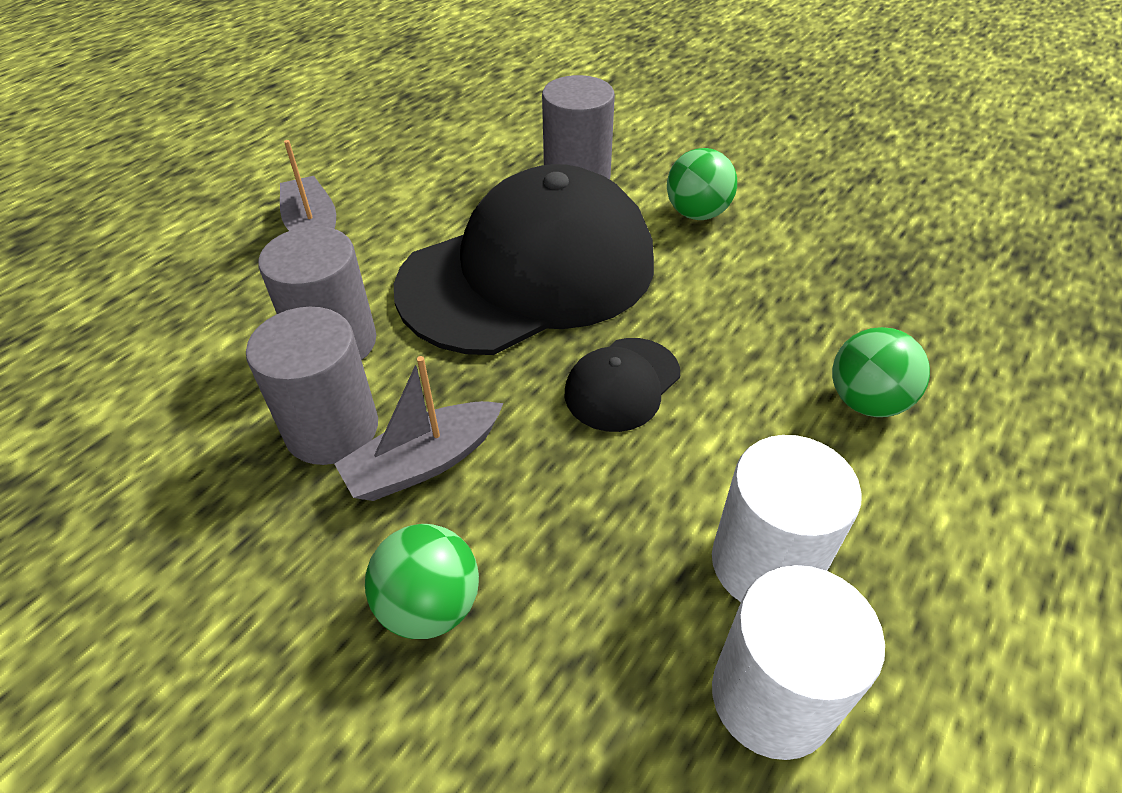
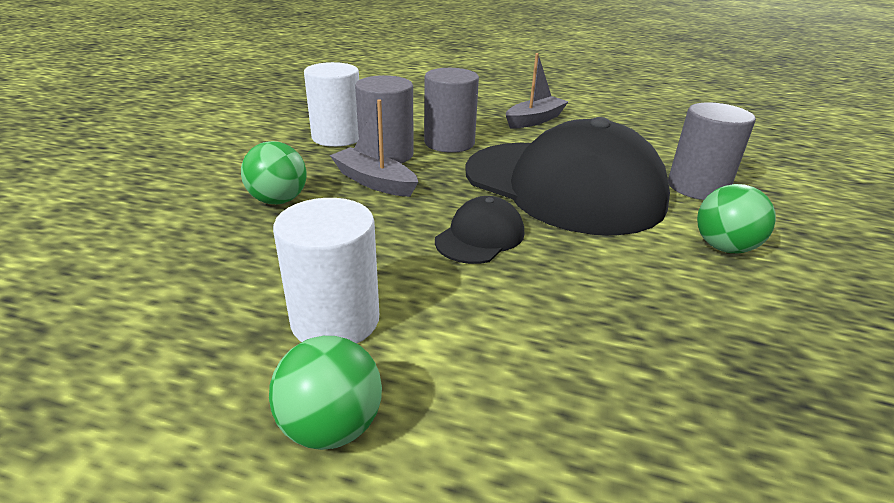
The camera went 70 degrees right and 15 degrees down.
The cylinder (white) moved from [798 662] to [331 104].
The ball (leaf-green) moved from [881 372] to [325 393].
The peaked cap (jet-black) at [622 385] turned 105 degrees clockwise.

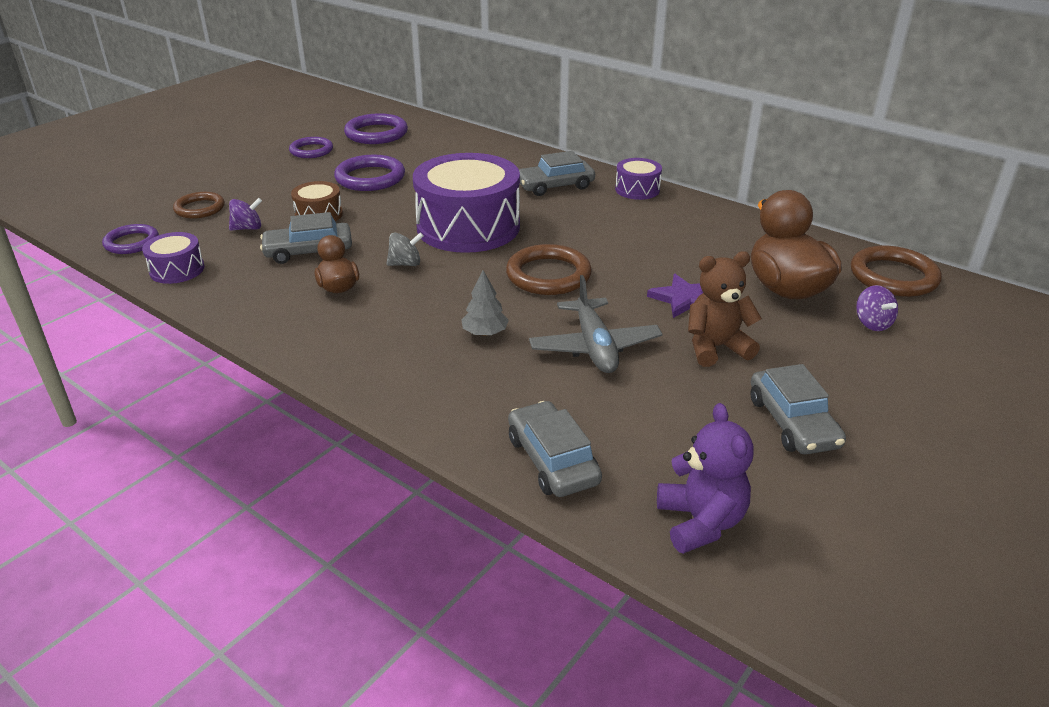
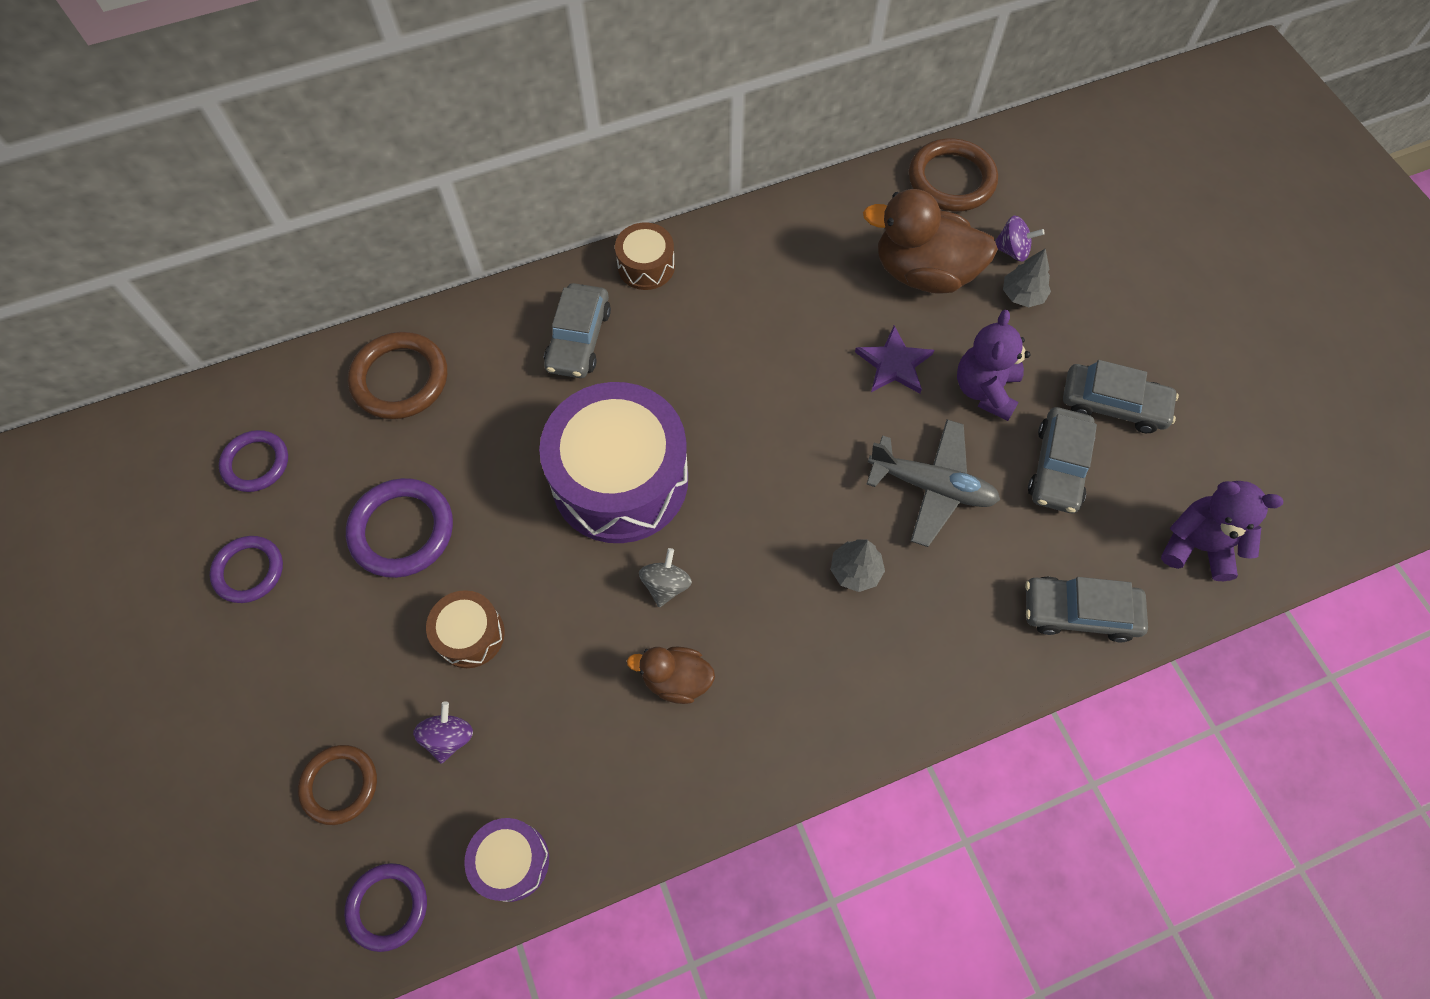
The camera went 60 degrees left and 30 degrees up.
The fir tree (grey) at [1027 277] appeared.
The car (grey) moved from [306 238] to [1062 460].
The ring (dark brown) moved from [549 269] to [397 375].
The snare drum (purple) at [638 179] became the snare drum (dark brown) at [645 256].
The stuffed bear (dark brown) at [725 309] became the stuffed bear (purple) at [994 365].
The ring (purple) at [376 128] changed to 0.66 times the size.

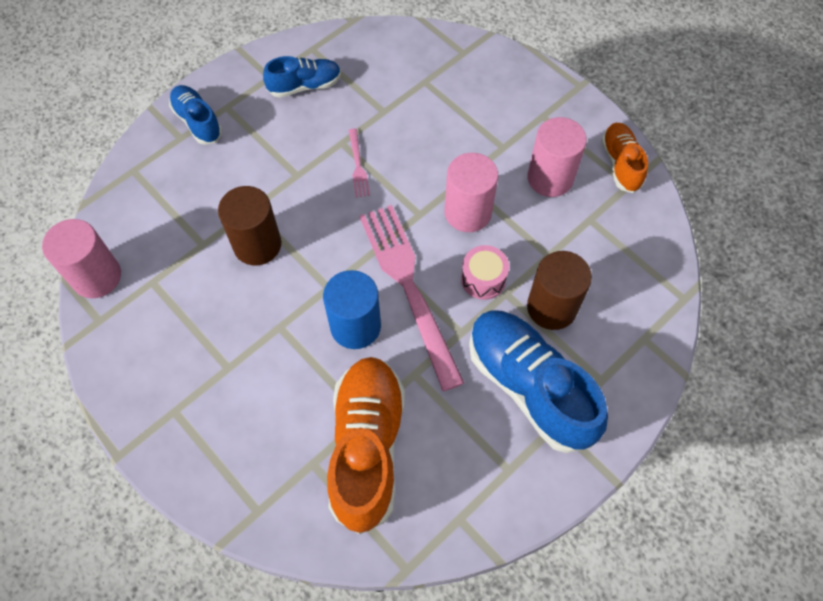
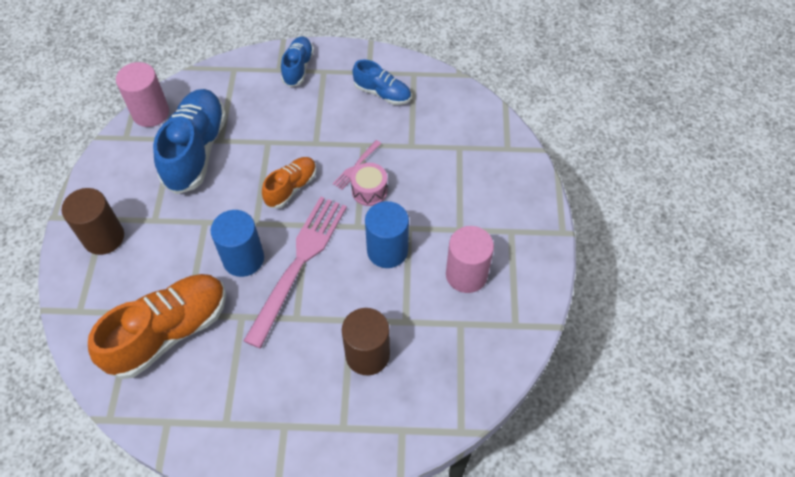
The camera went 45 degrees right and 5 degrees down.
The cylinder (dark brown) moved from [249 225] to [92 221].
The snare drum (pink) moved from [485 272] to [369 184].
The shoe (royal blue) moved from [538 381] to [190 141].
The shoe (orange-coloured) moved from [624 158] to [289 183].
The cylinder (pink) at [471 192] became the cylinder (royal blue) at [387 234].

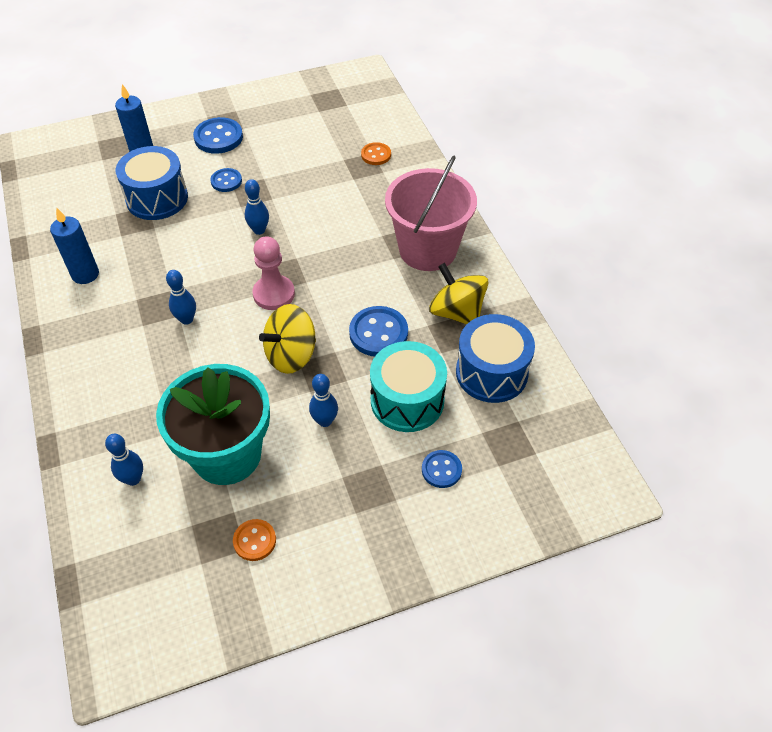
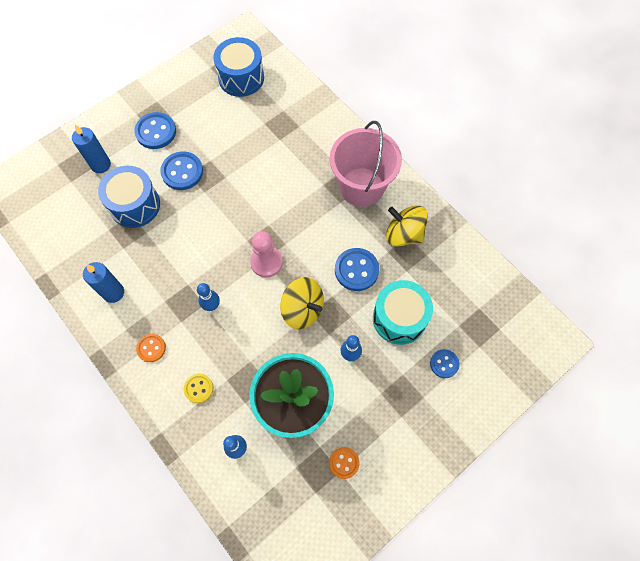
The camera went 20 degrees left and 15 degrees up.
The skittle (royal blue) at [257 207] disappeared.
The button (yellow) at [198 388] appeared.
The button (orange-coloured) moved from [376 153] to [151 348].
The snare drum (royal blue) moved from [495 358] to [238 67].
The toy top (yellow) at [287 339] turned 90 degrees counterclockwise.
The button (royal blue) at [226 180] changed to 1.64 times the size.

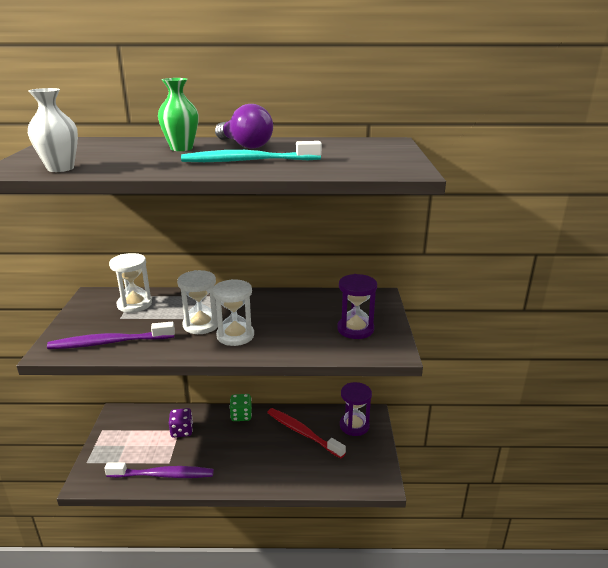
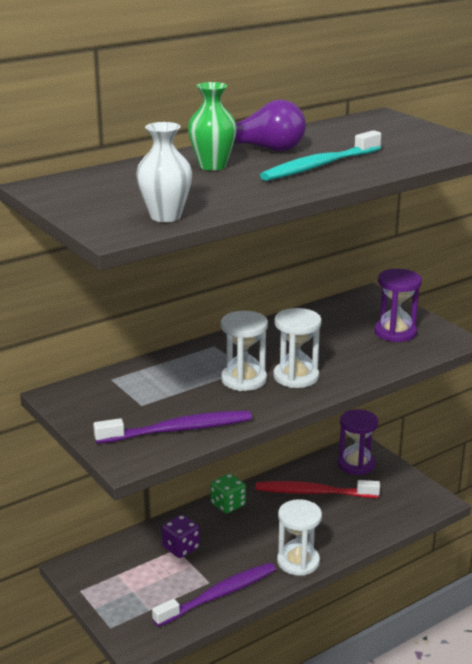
The camera went 35 degrees left and 0 degrees up.
The sandglass (white) moved from [130 283] to [299 537].
The tooth brush (purple) at [111 335] turned 150 degrees counterclockwise.

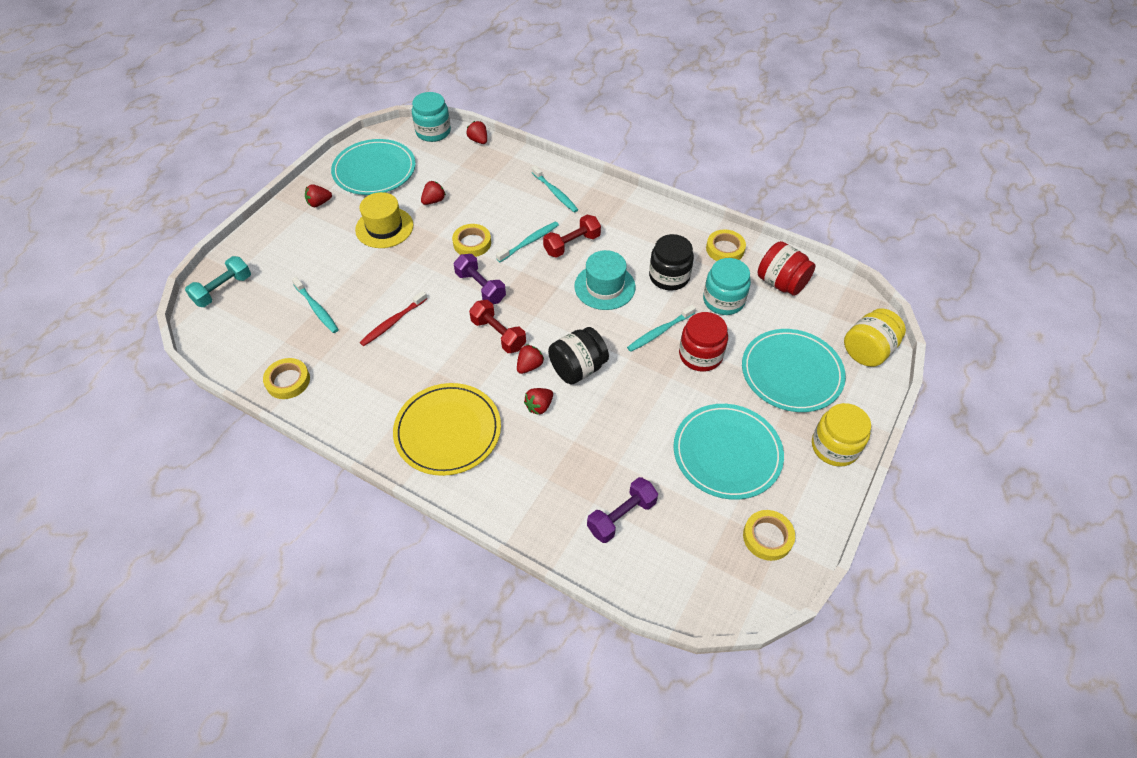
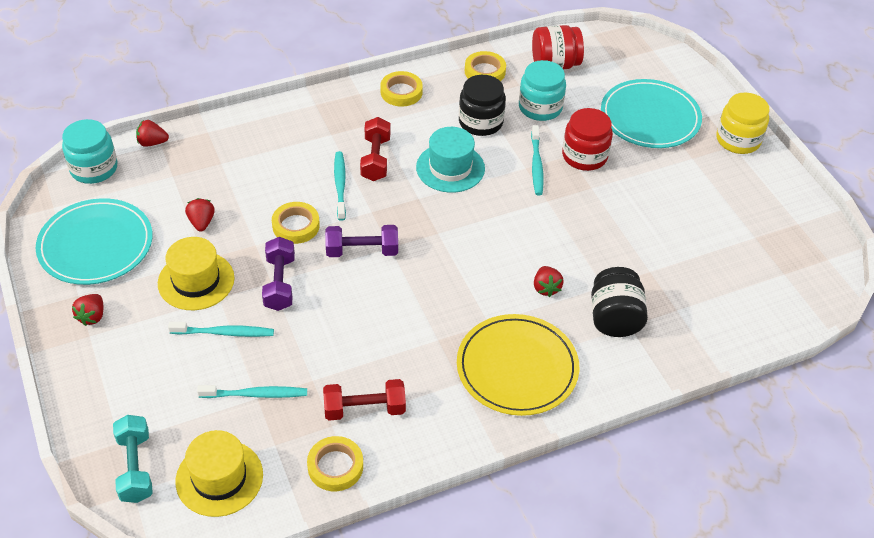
The camera went 55 degrees left and 5 degrees down.
The tooth brush (crimson) at [393 318] disappeared.
The strawberry (crimson) at [530 359] disappeared.
The plate (aqua) at [728 452] disappeared.
The jam jar (yellow) at [875 337] disappeared.
The hat (yellow) at [219 473] appeared.
The dumbbell (crimson) moved from [497 326] to [364 400].
The tooth brush (aqua) moved from [554 189] to [221 329].
The jam jar (jet-black) moved from [578 355] to [619 302].
The dumbbell (purple) moved from [622 510] to [278 274].
The sticky tape (yellow) moved from [769 535] to [401 89].

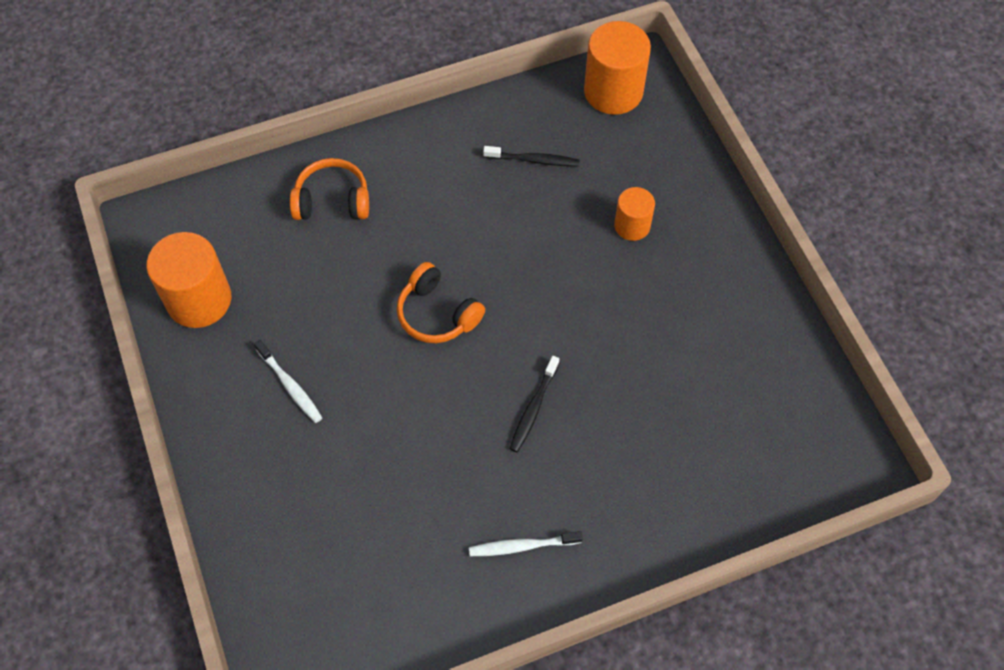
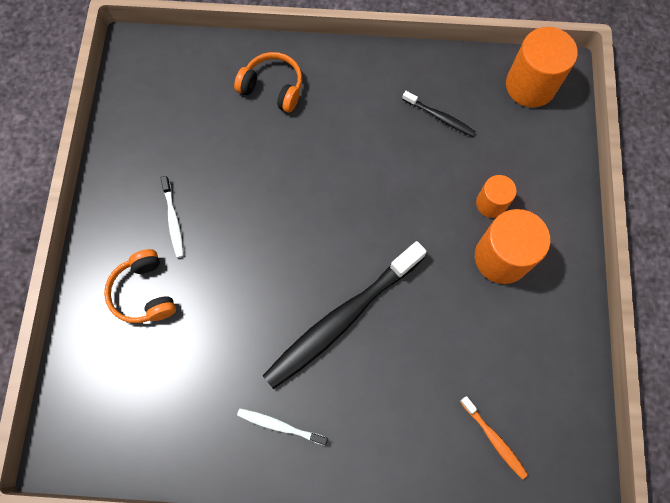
The camera went 25 degrees right and 10 degrees up.
The tooth brush (orange-coloured) at [494 438] appeared.
The cylinder (orange-coloured) moved from [188 280] to [512 246].
The headphones (orange-coloured) moved from [441 302] to [140 286].
The tooth brush (jet-black) at [534 404] changed to 2.26 times the size.

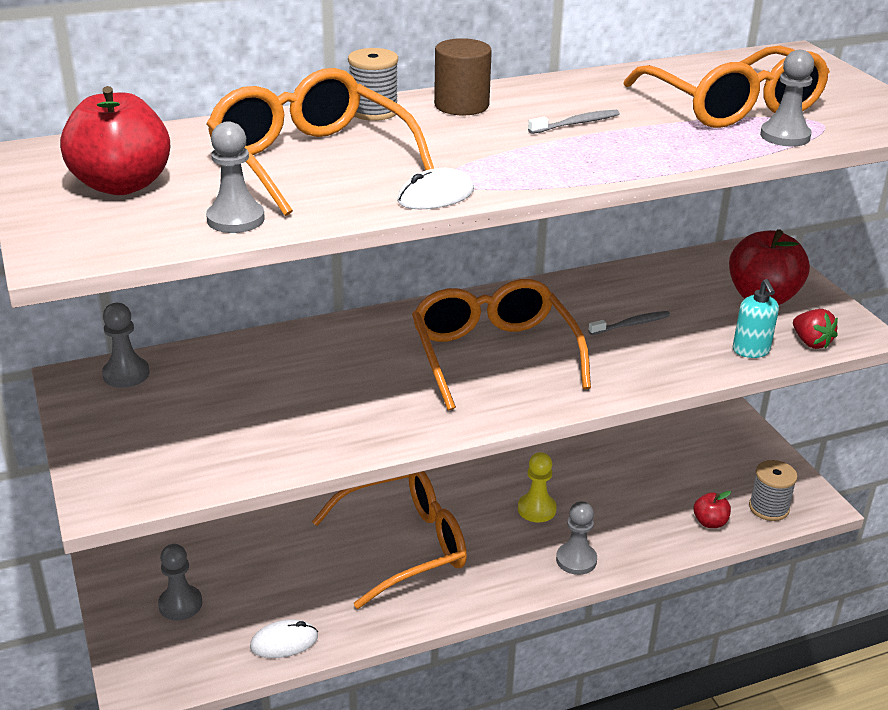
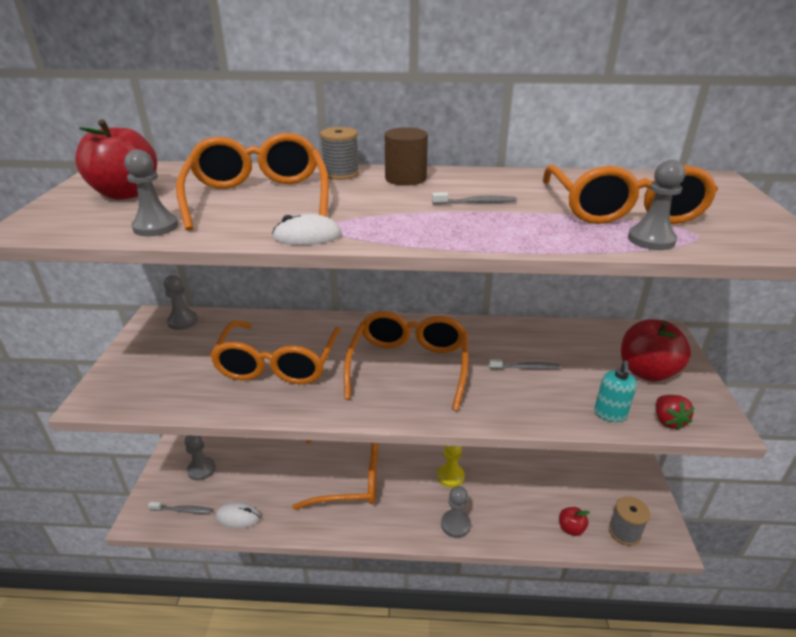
The camera went 25 degrees right and 0 degrees up.
The tooth brush (grey) at [180 508] appeared.
The eyeglasses (orange-coloured) at [275 352] appeared.

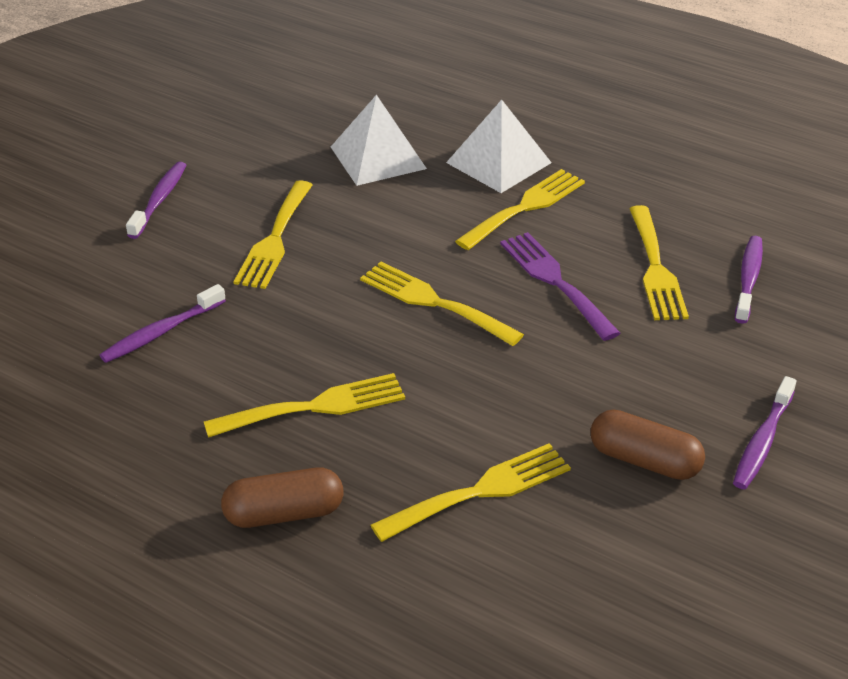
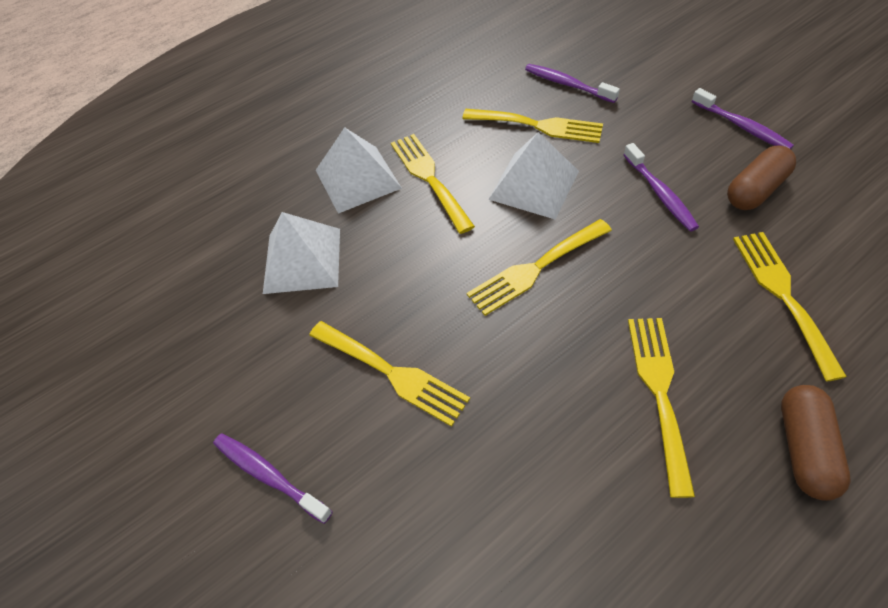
The camera went 65 degrees left and 15 degrees up.
The tooth brush (purple) moved from [163 323] to [661 187].
The table fork (purple) at [560 286] was replaced by the pyramid (white) at [533 175].

